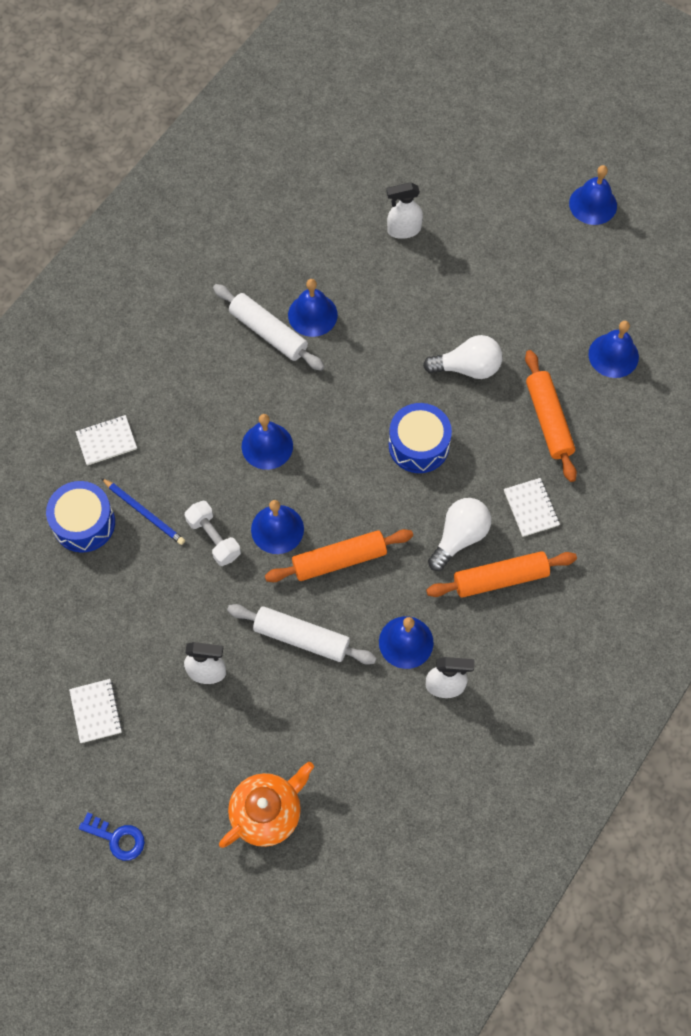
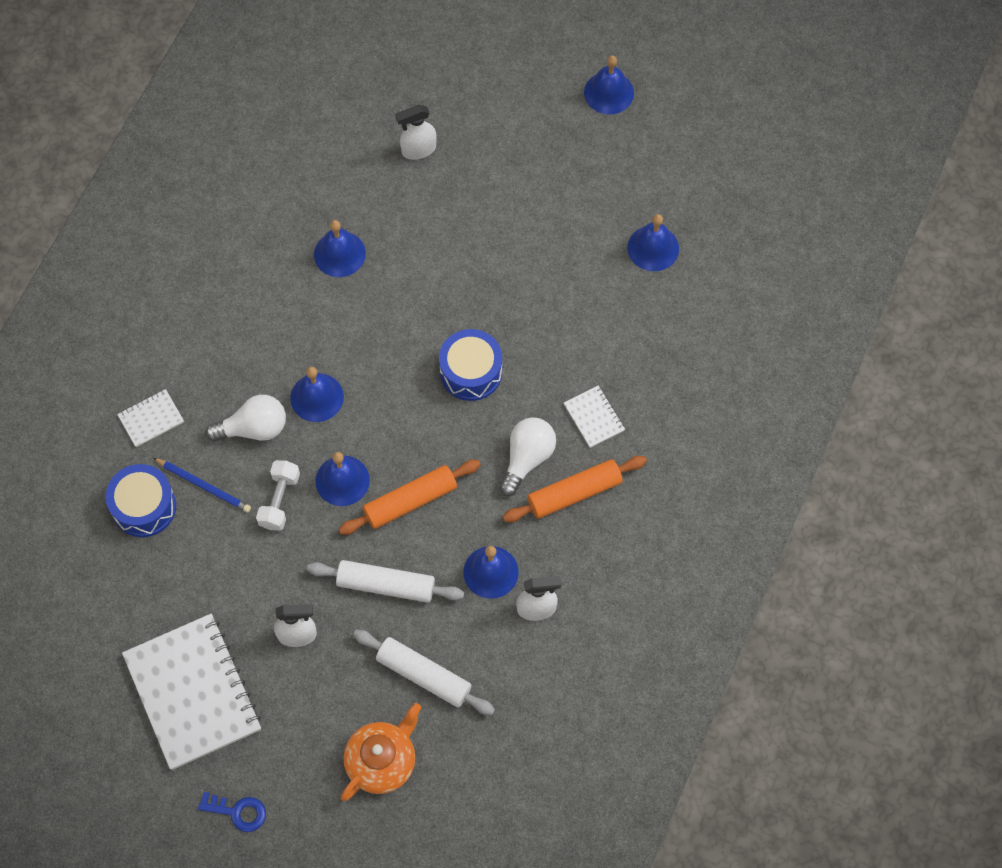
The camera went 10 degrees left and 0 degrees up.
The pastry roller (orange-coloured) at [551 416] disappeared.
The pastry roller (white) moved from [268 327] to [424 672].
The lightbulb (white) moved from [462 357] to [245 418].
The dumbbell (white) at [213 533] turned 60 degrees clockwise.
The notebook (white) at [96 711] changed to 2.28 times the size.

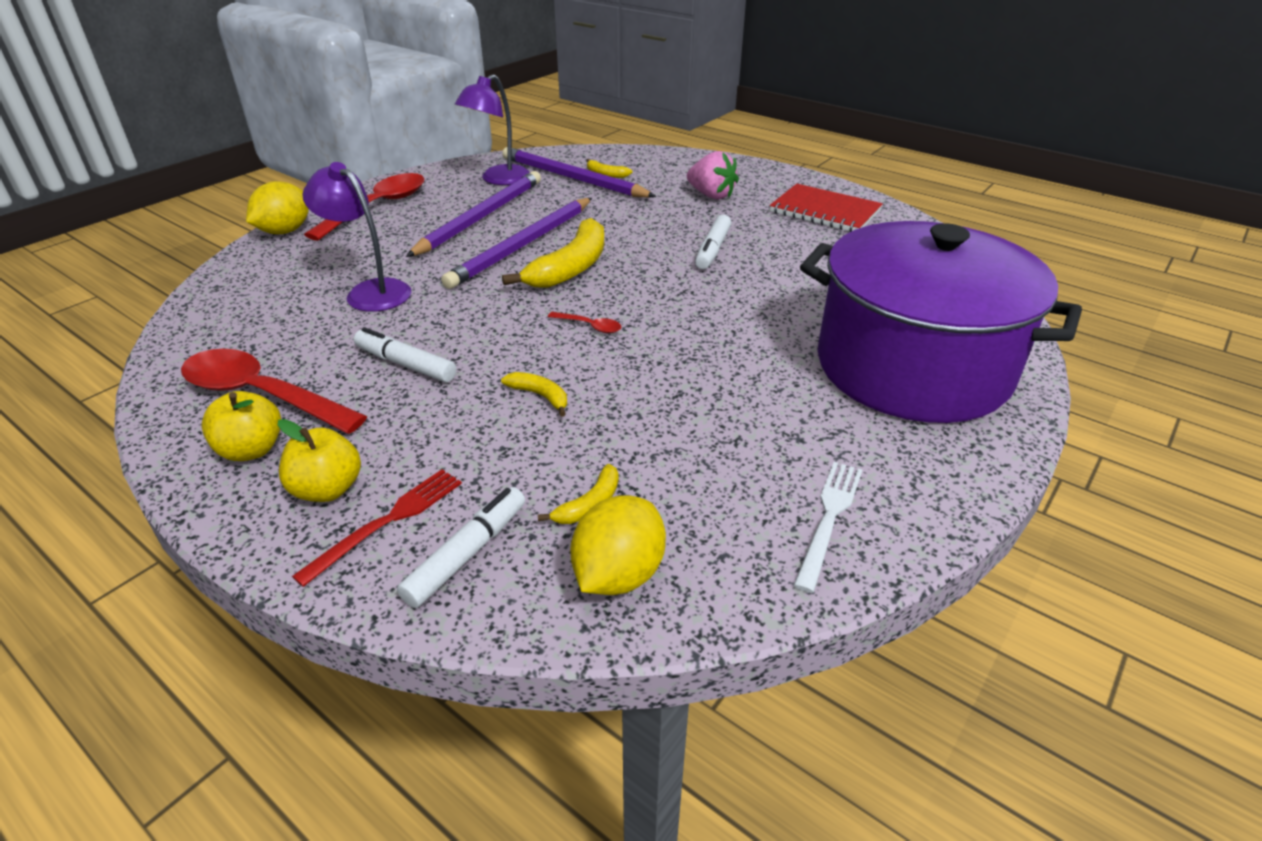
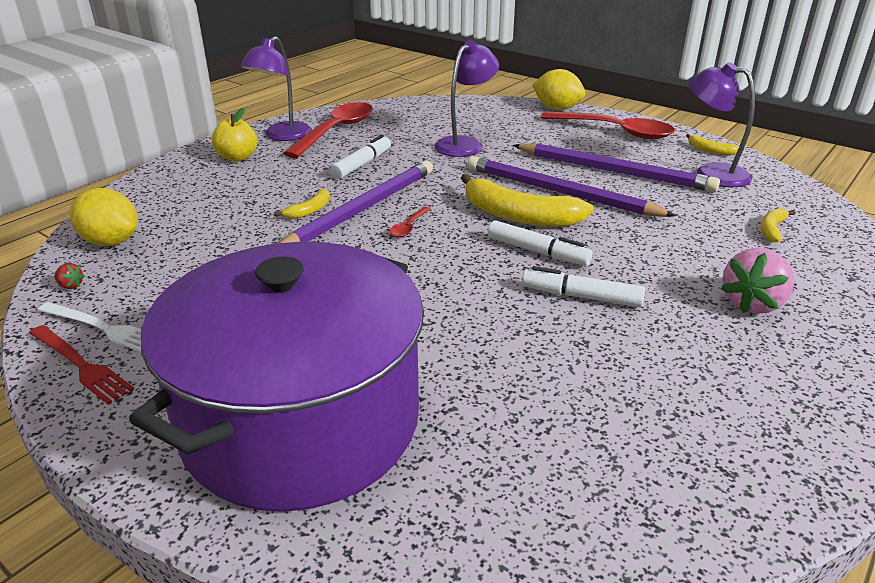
The camera went 90 degrees right and 5 degrees down.
The notebook (crimson) at [826 208] disappeared.
The strawberry (crimson) at [69 276] appeared.
The table fork (crimson) moved from [377 528] to [81 364].
The marker pen (white) moved from [461 547] to [540 243].
The lead pencil (purple) moved from [579 172] to [356 202].
The banana (yellow) moved from [578 494] to [712 145].
The apple (yellow) at [241 426] was replaced by the reading lamp (purple) at [276 88].

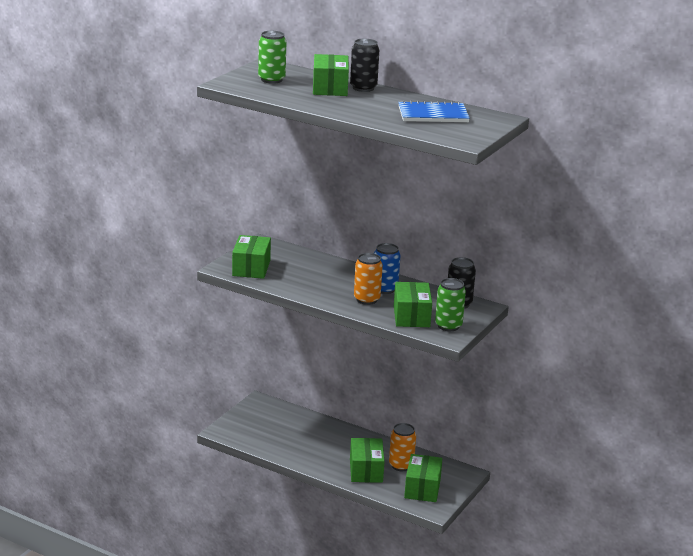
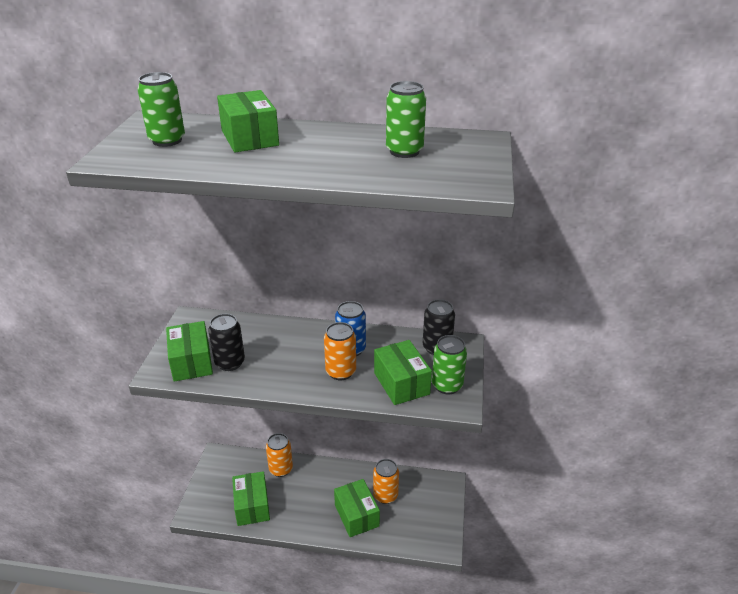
The camera went 20 degrees left and 10 degrees up.
The can (orange-coloured) at [279 455] appeared.
The can (jet-black) moved from [364 65] to [226 342].
The package (leaf-green) moved from [423 478] to [251 498].
The notebook (royal blue) at [434 111] was replaced by the can (leaf-green) at [406 119].

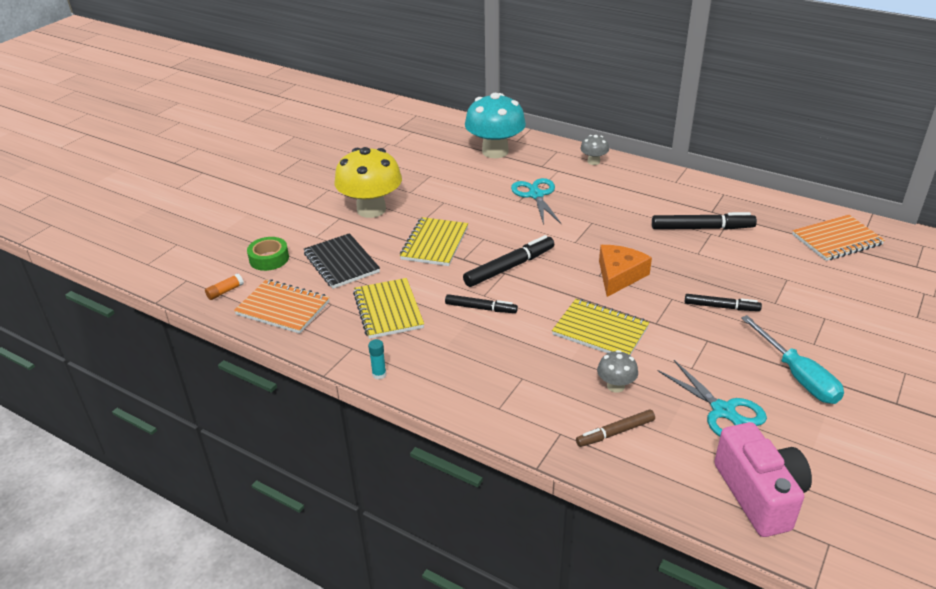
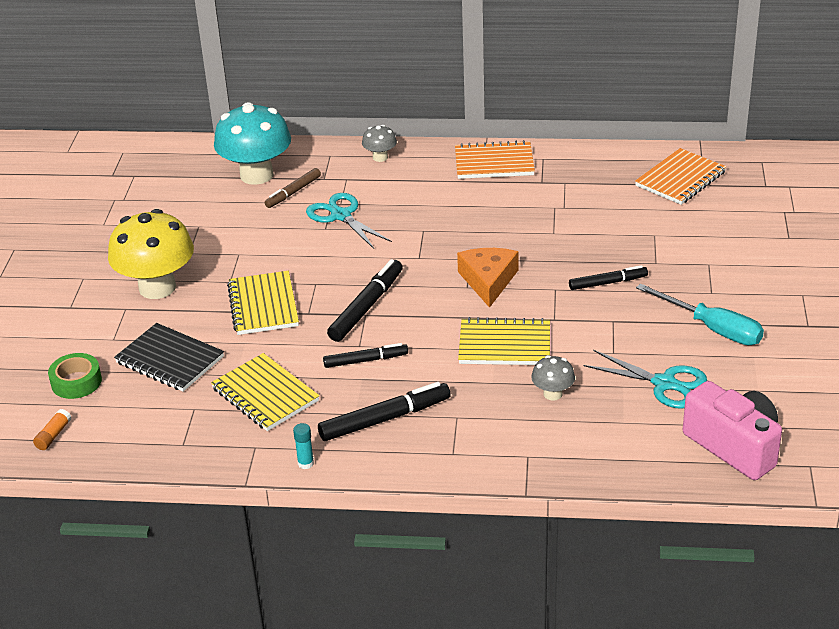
The camera went 25 degrees left and 0 degrees up.
The notebook (orange-coloured) moved from [282 306] to [495 159].
The marker pen (dark brown) moved from [615 428] to [293 188].
The marker pen (jet-black) moved from [704 221] to [384 411].

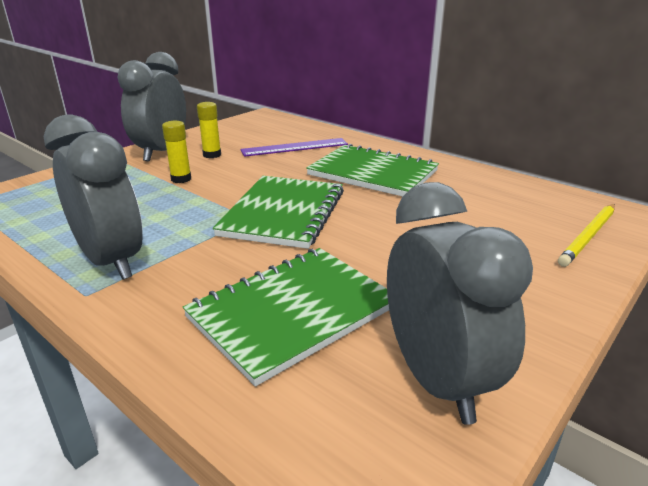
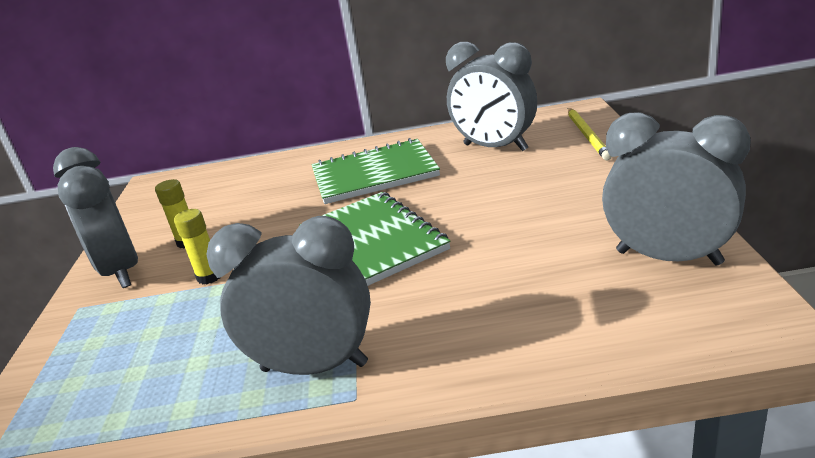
The camera went 40 degrees left and 0 degrees up.
The notebook (leaf-green) at [286 317] disappeared.
The straightedge (purple) at [294 147] disappeared.
The bedside clock (grey) at [491 96] appeared.

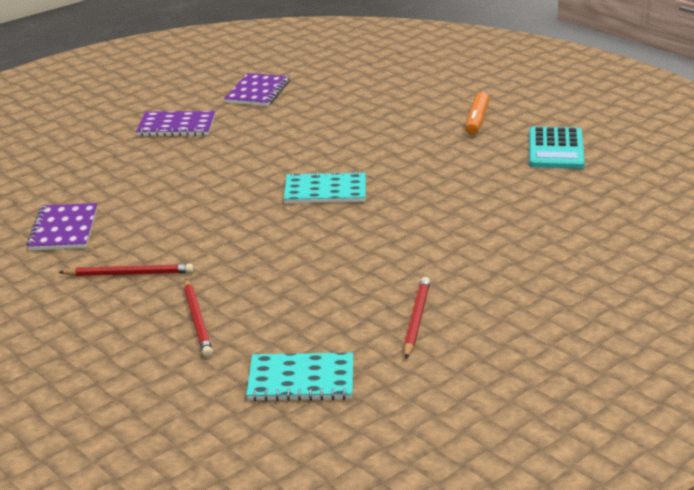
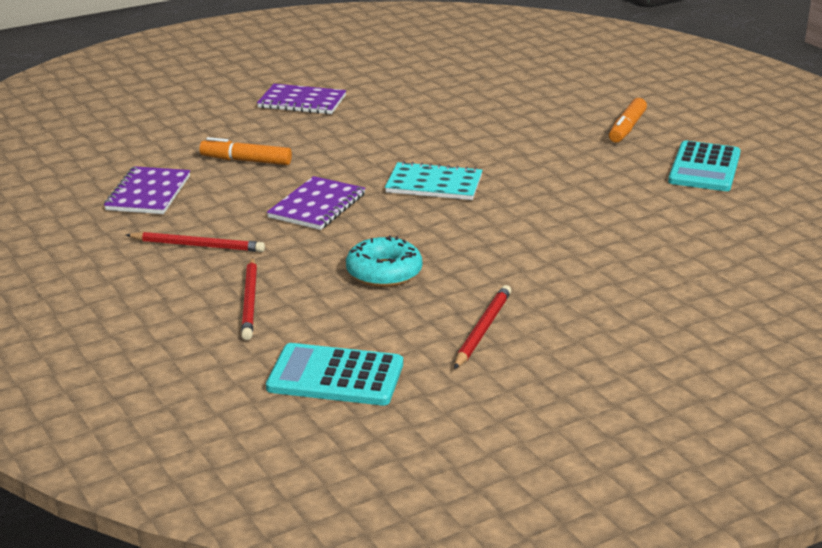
The camera went 10 degrees right and 0 degrees up.
The marker pen (orange-coloured) at [245 151] appeared.
The doughnut (aqua) at [384 261] appeared.
The notebook (purple) moved from [257 89] to [316 203].
The notebook (aqua) at [299 377] was replaced by the adding machine (aqua) at [334 374].

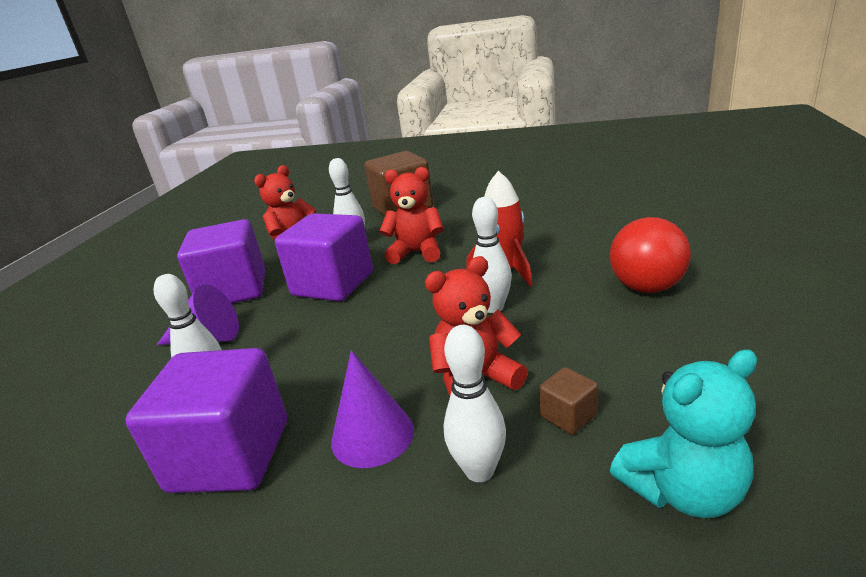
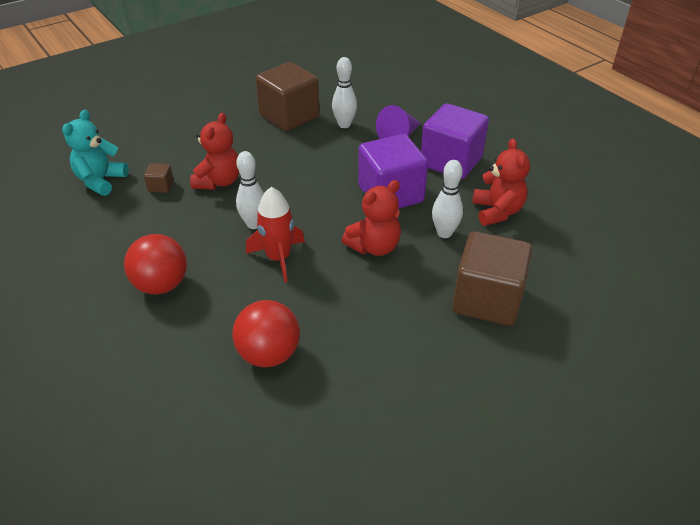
The camera went 130 degrees right and 15 degrees up.
The cone (purple) at [372 409] disappeared.
The skittle (white) at [475 403] disappeared.
The ball (crimson) at [266 333] appeared.
The solid cube (purple) at [206 420] became the solid cube (dark brown) at [287 96].

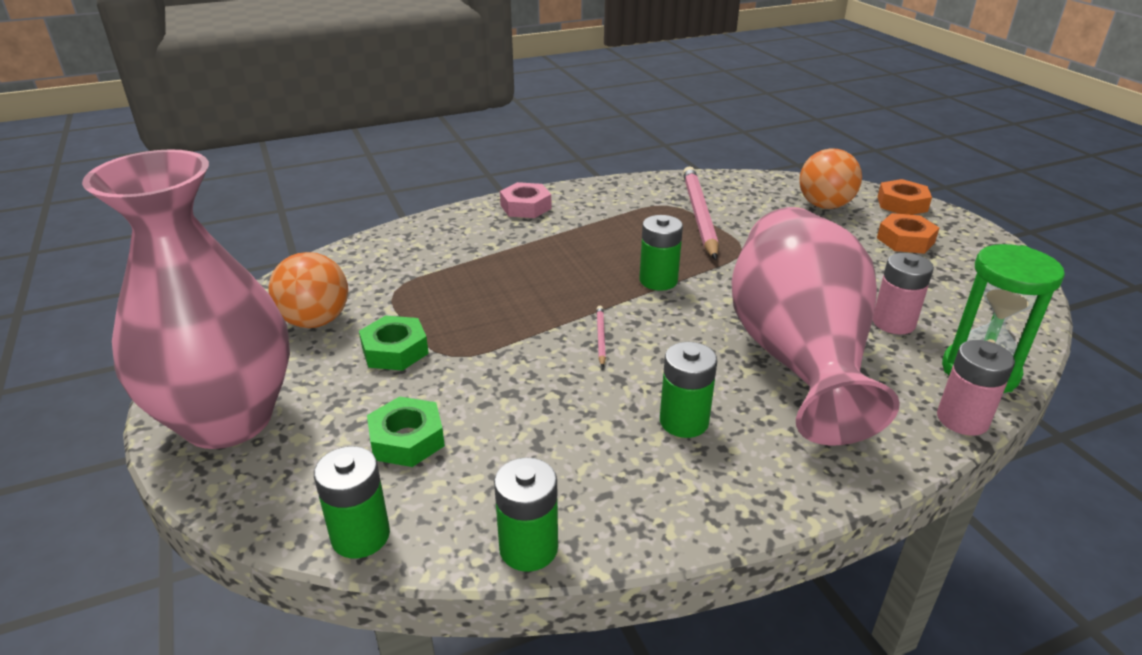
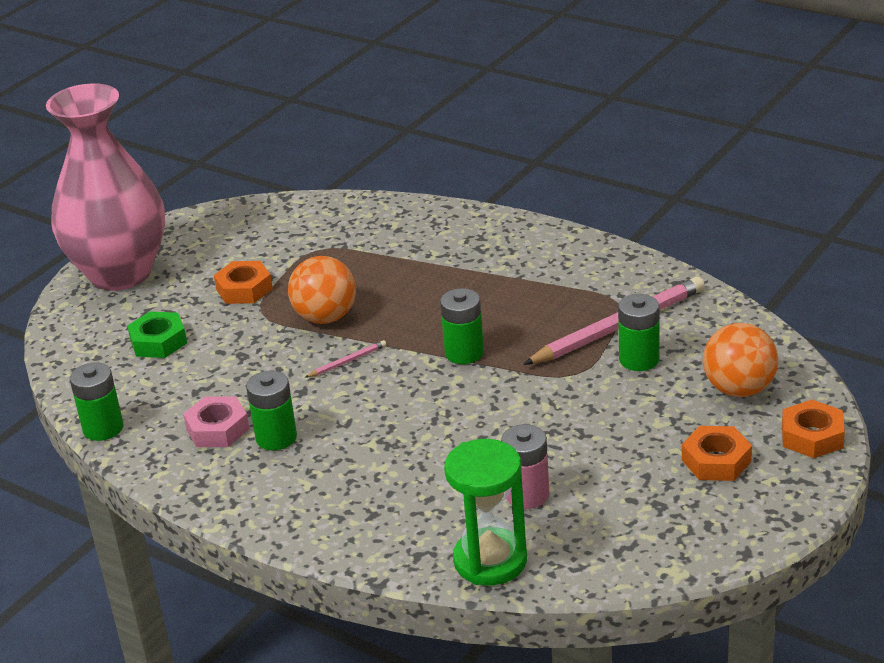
The camera went 60 degrees right and 0 degrees up.
The vase (pink) at [815 326] disappeared.
The battery (pink) at [976 388] disappeared.
The ball (orange-coloured) moved from [308 290] to [322 290].
The battery (leaf-green) moved from [352 502] to [639 332].
The nut (pink) moved from [526 200] to [216 421].
The nut (leaf-green) at [394 343] became the nut (orange-coloured) at [243 282].

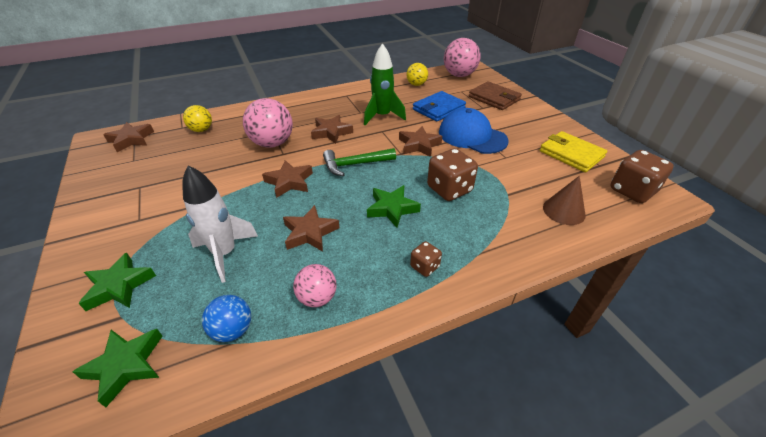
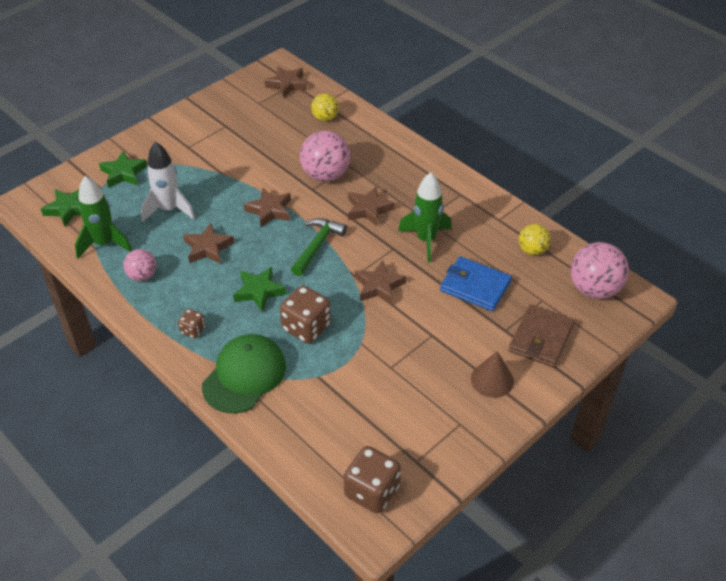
The camera went 70 degrees right and 5 degrees up.
The peaked cap (royal blue) at [474 131] disappeared.
The billfold (yellow) at [573 151] disappeared.
The peaked cap (leaf-green) at [244 374] appeared.
The cone (dark brown) moved from [564 200] to [492 374].
The ball (royal blue) at [226 318] was replaced by the toy rocket (leaf-green) at [103 217].
The hammer (leaf-green) at [359 162] turned 60 degrees clockwise.

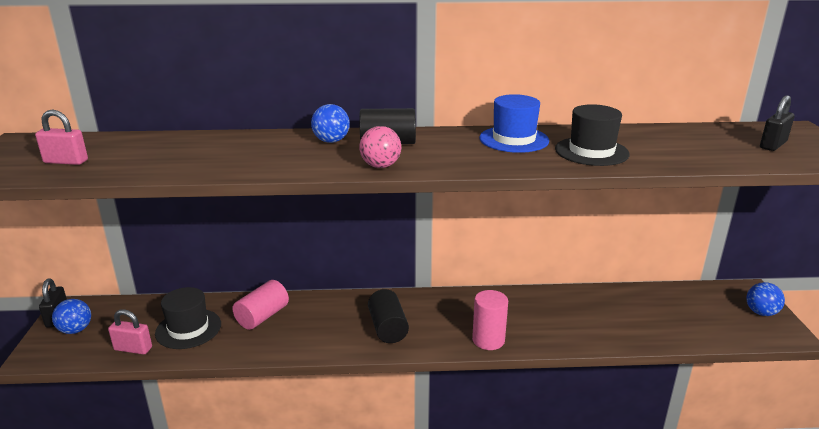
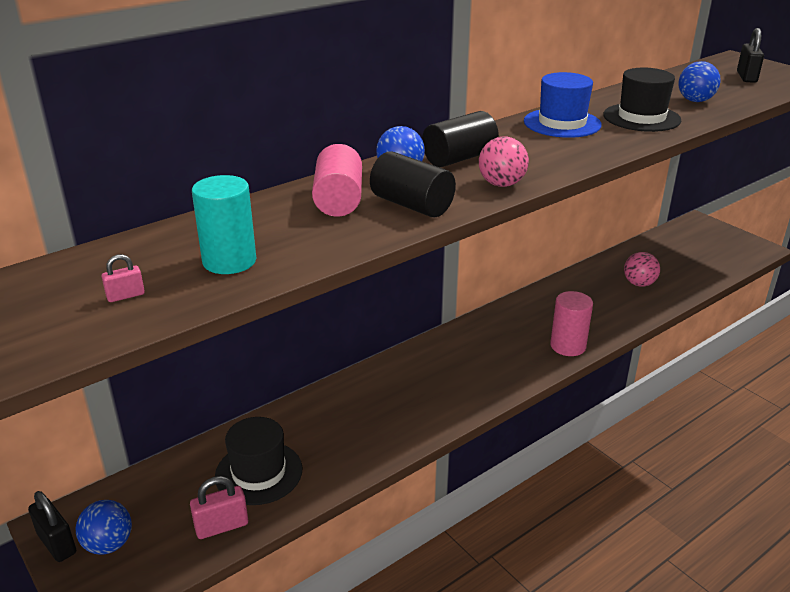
The camera went 35 degrees left and 5 degrees up.
The cylinder (aqua) at [224 224] appeared.
The ball (pink) at [642 269] appeared.
The cylinder (pink) moved from [260 305] to [337 180].
The cylinder (jet-black) moved from [388 316] to [413 184].
The ball (royal blue) moved from [765 299] to [699 81].
The lock (pink) at [61 137] changed to 0.57 times the size.

